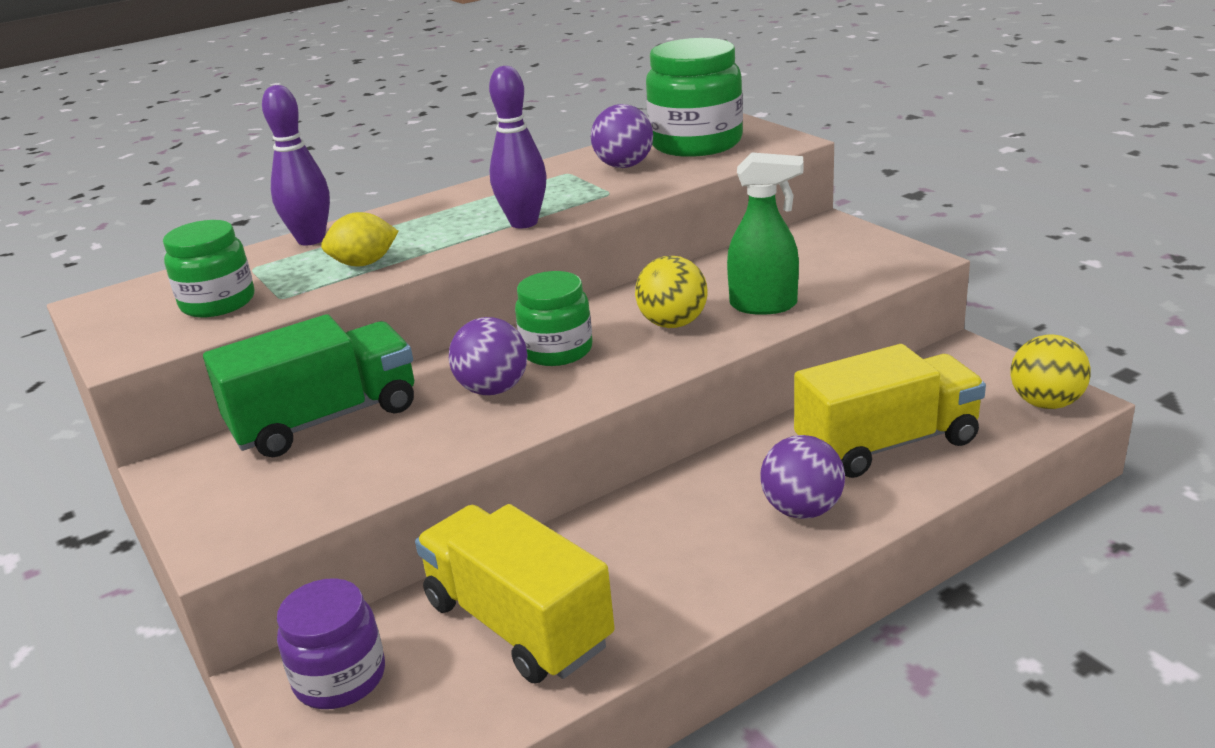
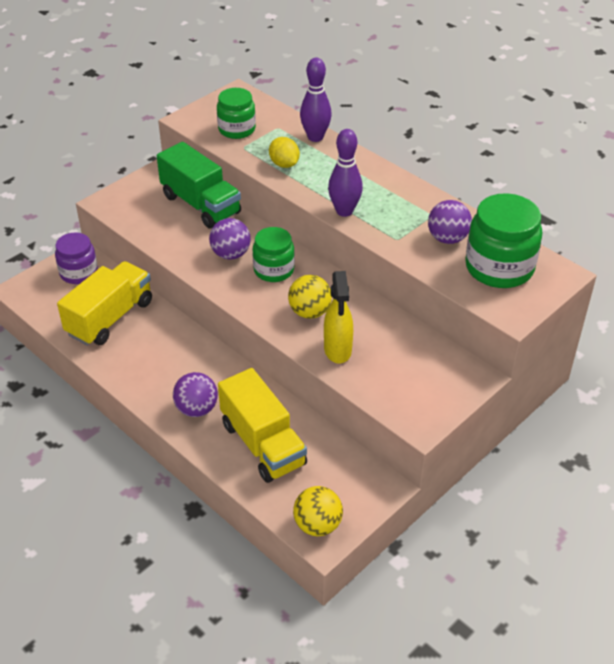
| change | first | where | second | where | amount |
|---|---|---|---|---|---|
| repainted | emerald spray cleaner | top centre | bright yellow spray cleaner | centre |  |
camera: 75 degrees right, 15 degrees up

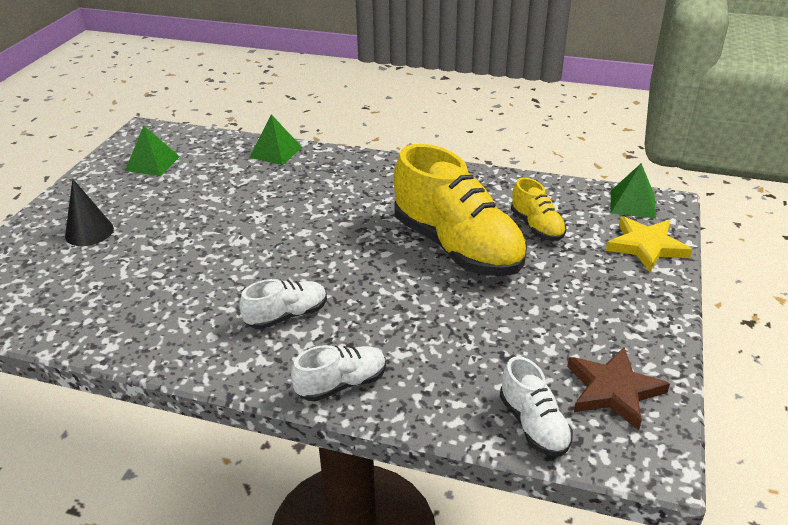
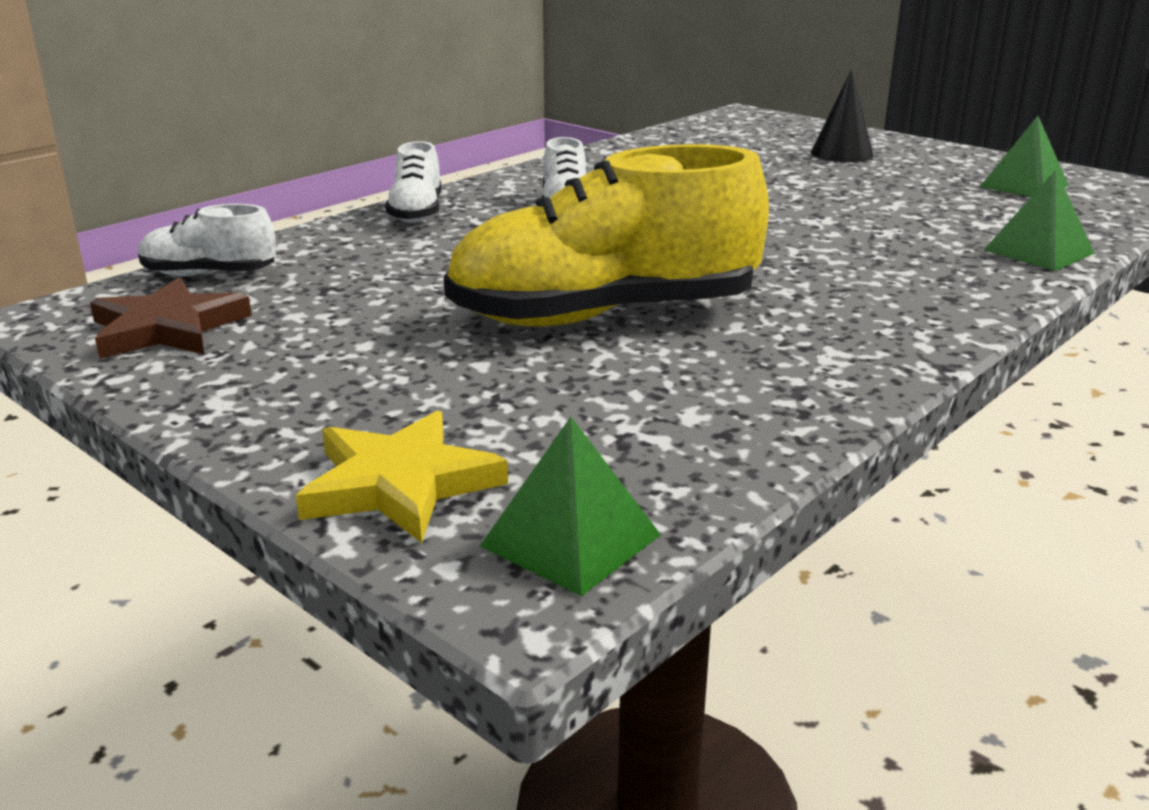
| change | first | where | second | where | amount |
|---|---|---|---|---|---|
| gone | bright yellow shoe (no. 2 from left) | middle right |  |  |  |
camera: 115 degrees right, 10 degrees down

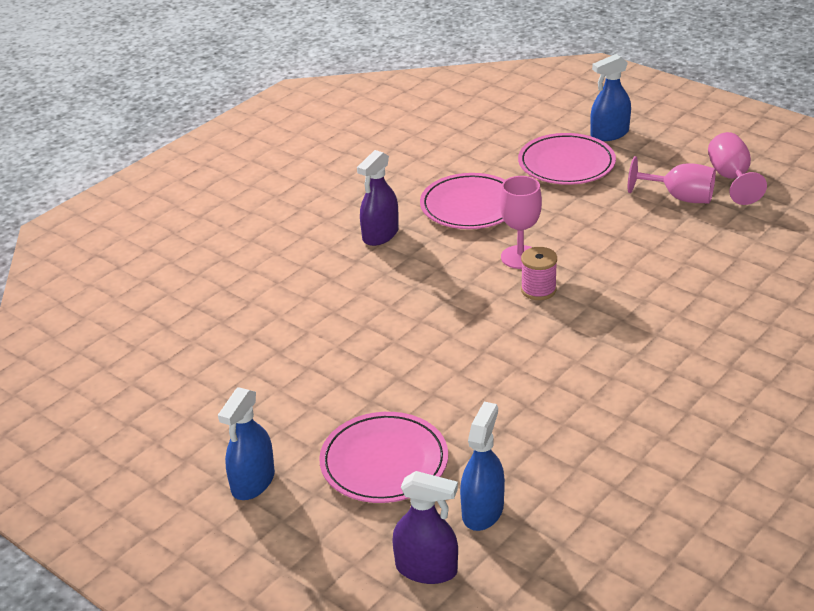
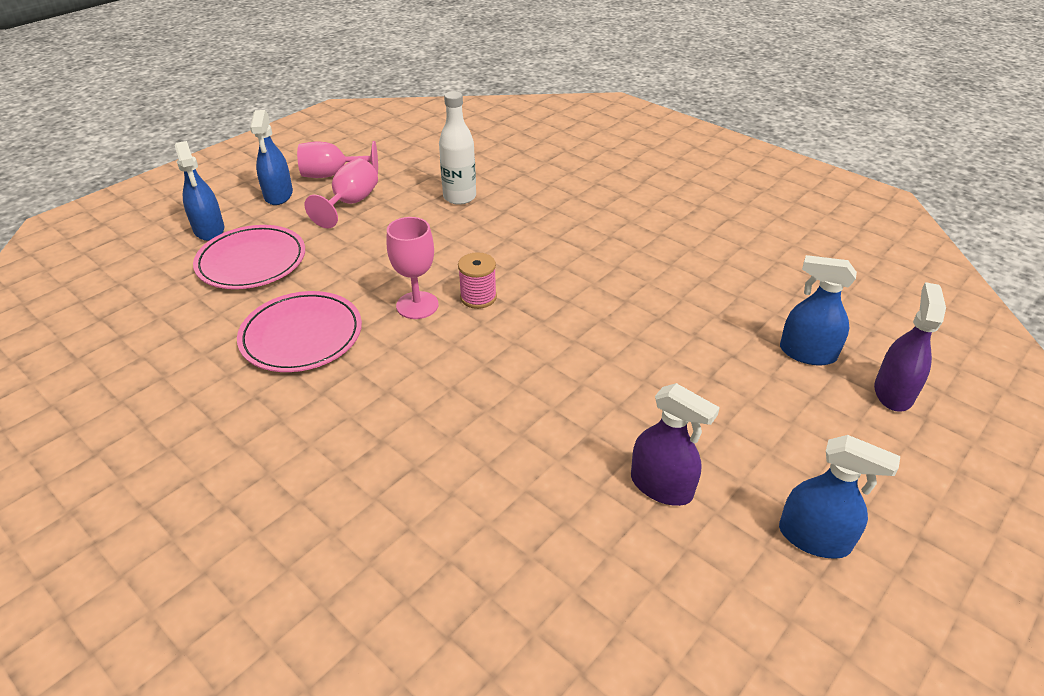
| change | first | where | second | where | amount |
|---|---|---|---|---|---|
| gone | rosy dinner plate (no. 1 from left) | bottom centre |  |  |  |
| shifted | violet spray cleaner (no. 1 from left) | top centre |  | centre |  |
| new |  |  | royal blue spray cleaner (no. 2 from left) | top left |  |
| new |  |  | snow-white drink bottle | top centre |  |
camera: 90 degrees left, 5 degrees up

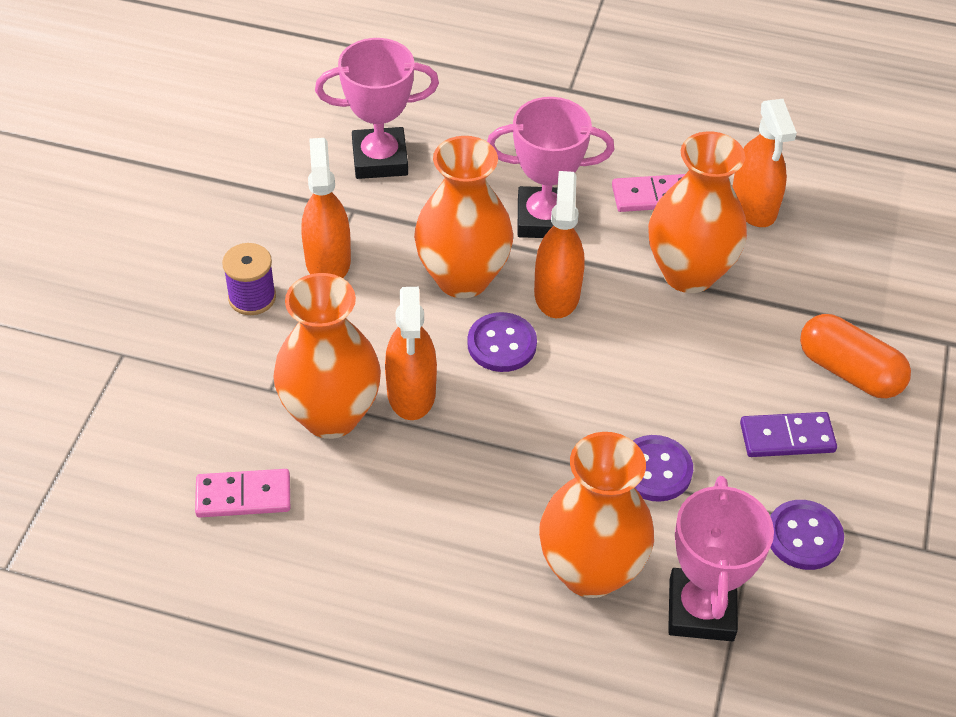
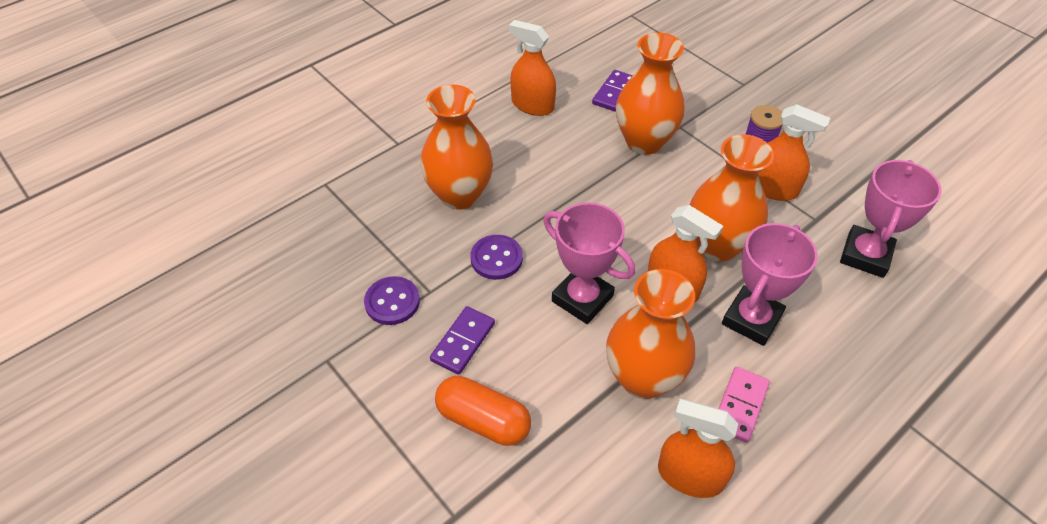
| change | first | where | second | where | amount |
|---|---|---|---|---|---|
| repainted | rosy domino (no. 1 from left) | bottom left | violet domino (no. 2 from left) | top centre |  |
| shifted | bright orange spray cleaner (no. 2 from left in the first image) | centre | bright orange spray cleaner (no. 1 from left) | top centre |  |
| gone | violet button (no. 1 from left) | centre |  |  |  |
| shifted | rosy trophy (no. 3 from left in the first image) | bottom right | rosy trophy (no. 1 from left) | centre |  |
| rotated | bright orange pill shape | middle right |  | bottom centre | 45 degrees clockwise |
camera: 125 degrees right, 0 degrees up

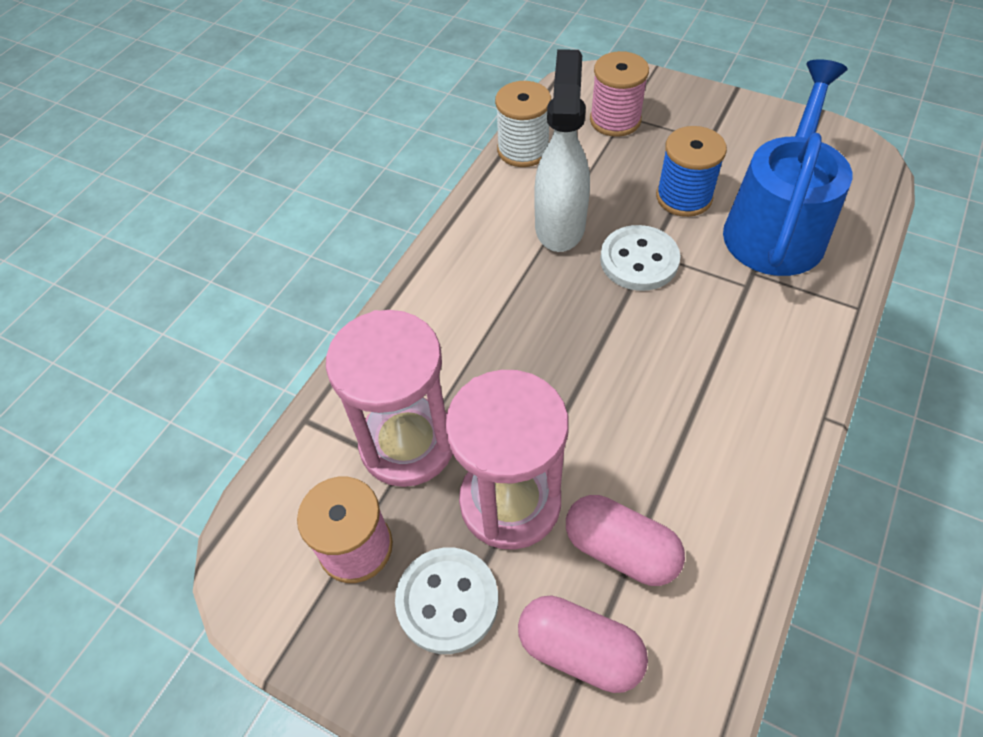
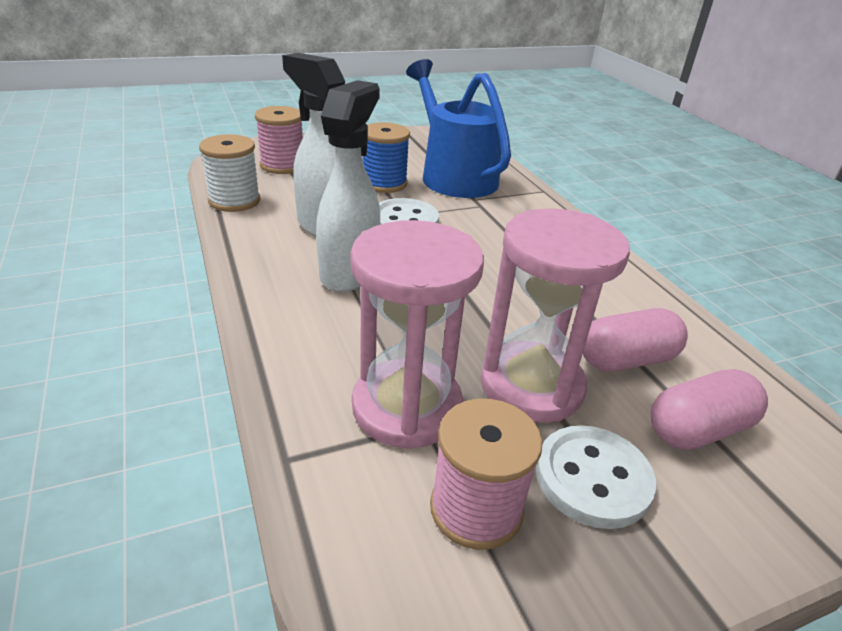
| change | first | where | second | where | amount |
|---|---|---|---|---|---|
| new |  |  | snow-white spray cleaner (no. 2 from left) | top centre |  |
camera: 55 degrees left, 20 degrees down

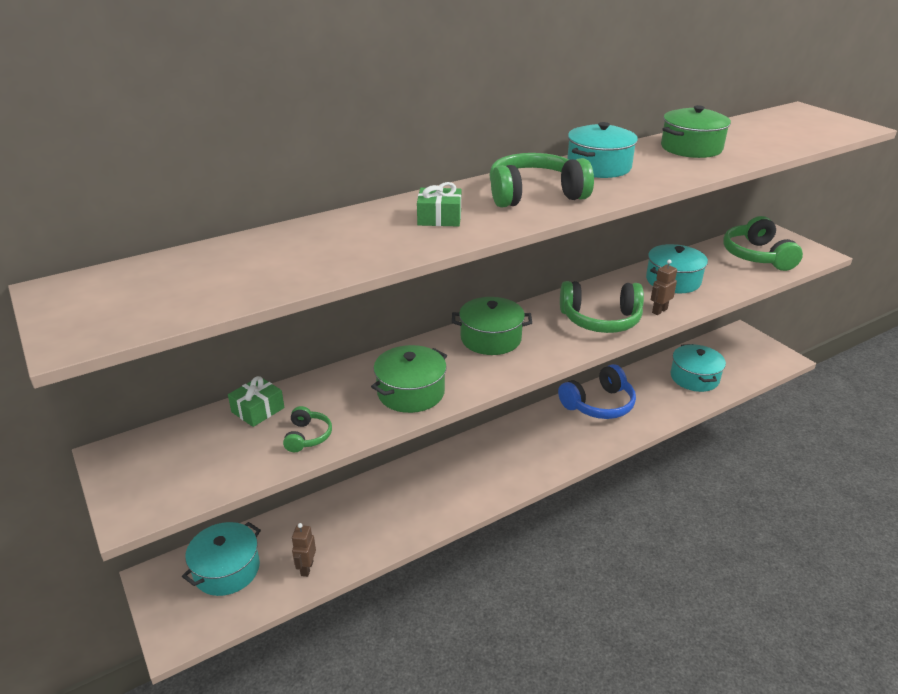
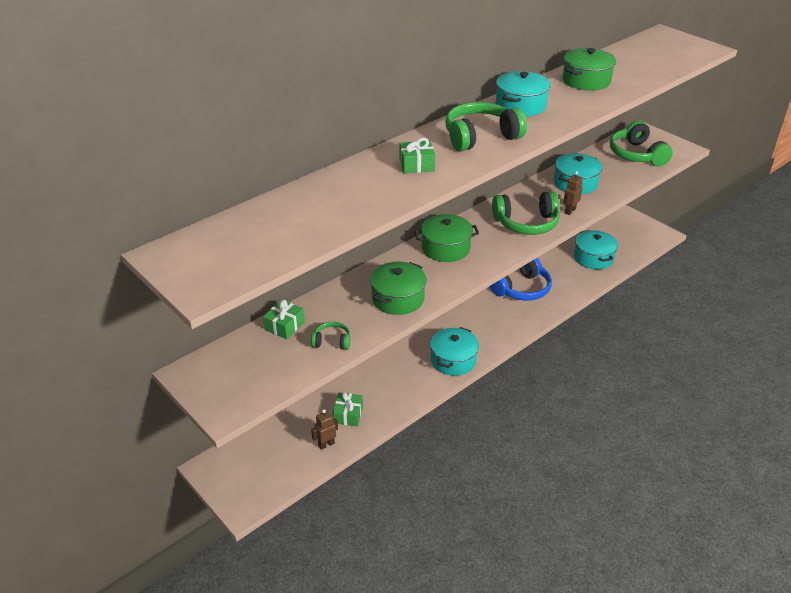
| change | first | where | second | where | amount |
|---|---|---|---|---|---|
| shifted | teal pot (no. 1 from left) | bottom left |  | centre |  |
| rotated | emerald headphones (no. 1 from left) | centre |  | centre | 75 degrees counterclockwise |
| rotated | russet toy robot (no. 1 from left) | bottom centre |  | bottom centre | 60 degrees clockwise |
| new |  |  | emerald gift (no. 2 from left) | bottom centre |  |
camera: 10 degrees left, 5 degrees up

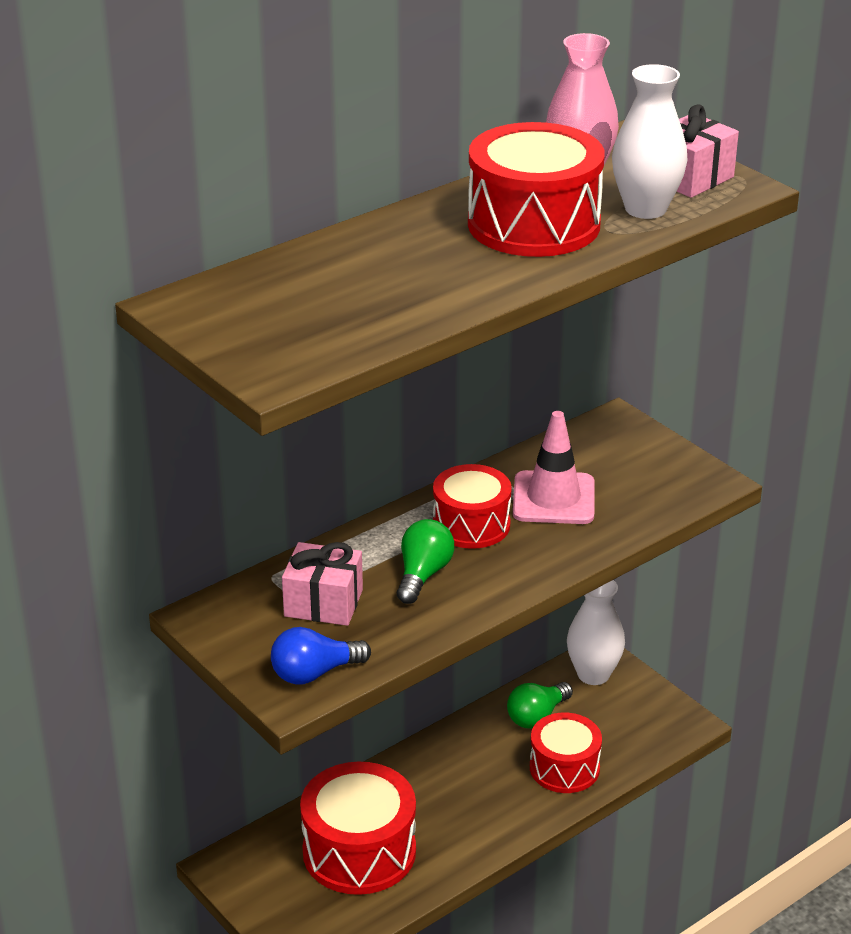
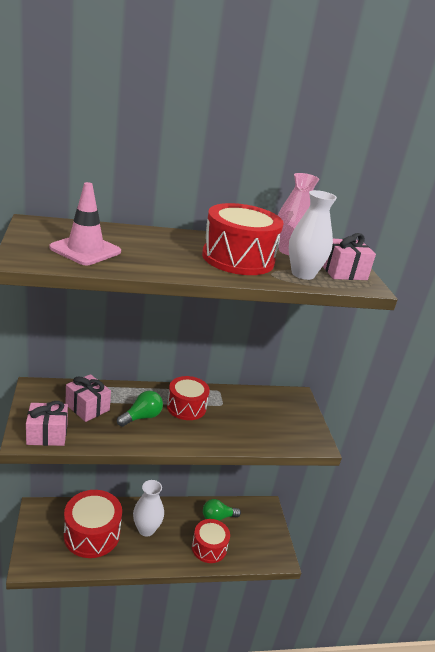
| change | first | where | second | where | amount |
|---|---|---|---|---|---|
| swapped | royal blue bulb | bottom centre | rosy gift (no. 1 from left) | middle left |  |
| shifted | rosy road cone | centre |  | middle left |  |
| shifted | snow-white tall vase (no. 1 from left) | bottom right |  | bottom centre |  |
camera: 25 degrees right, 5 degrees down

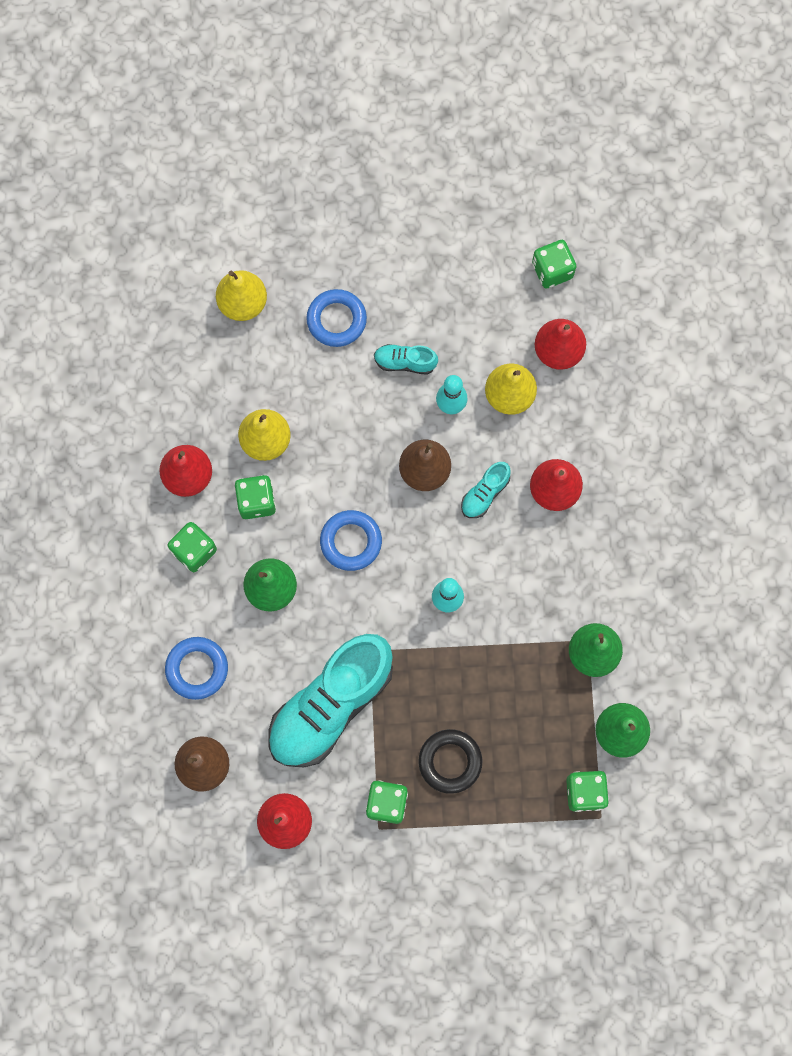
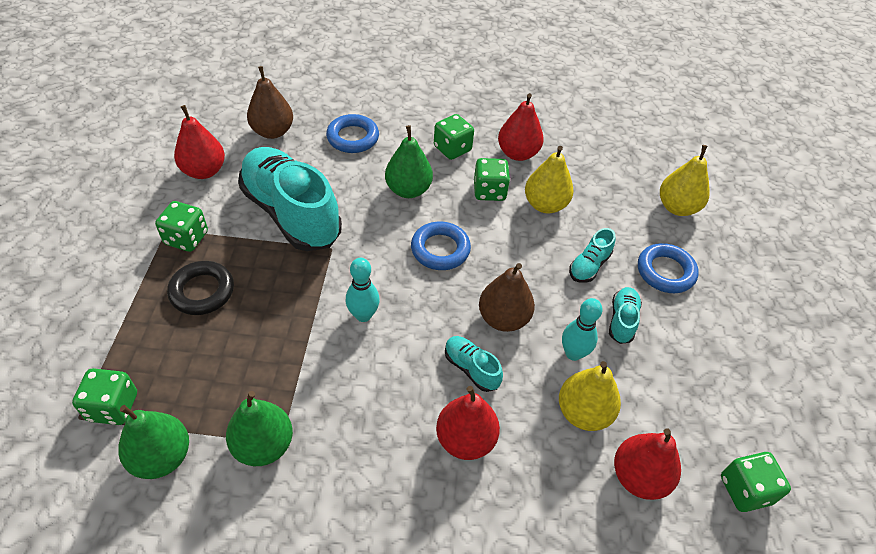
| change | first | where | second | where | amount |
|---|---|---|---|---|---|
| new |  |  | teal shoe (no. 3 from left) | middle right |  |
camera: 95 degrees right, 25 degrees down

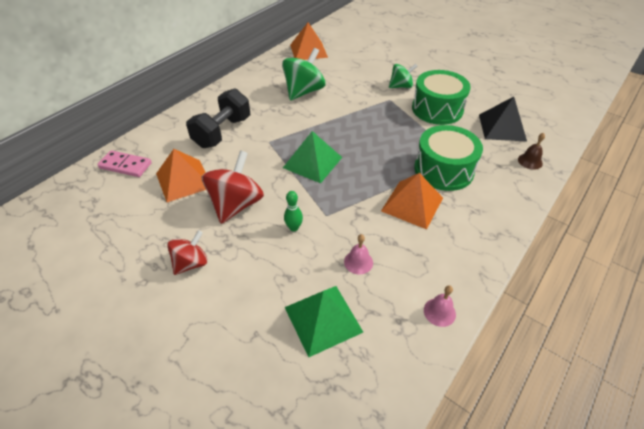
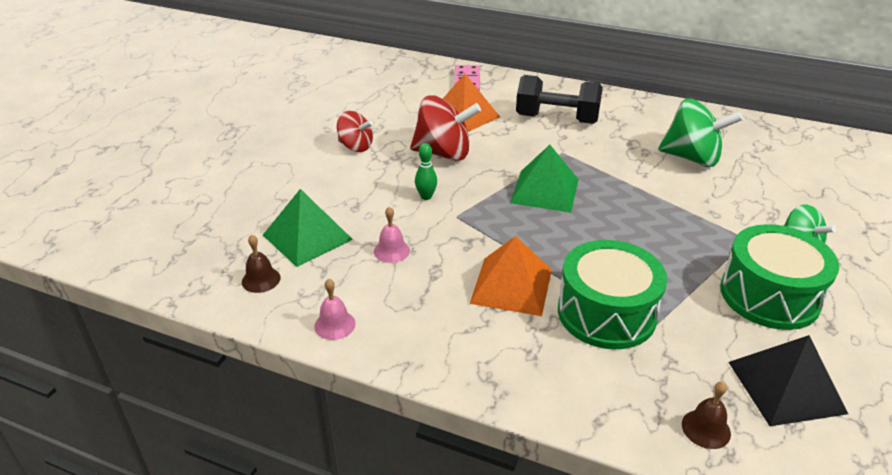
| change | first | where | second | where | amount |
|---|---|---|---|---|---|
| gone | bright orange solid pyramid (no. 2 from left) | top centre |  |  |  |
| new |  |  | russet school bell (no. 1 from left) | middle left |  |
camera: 75 degrees right, 10 degrees down

